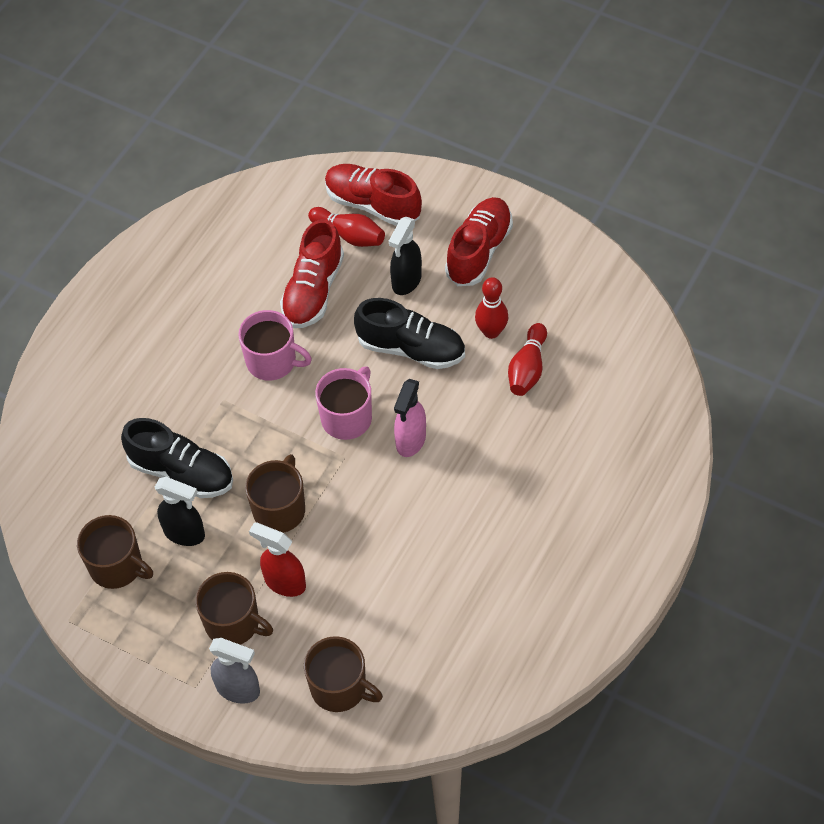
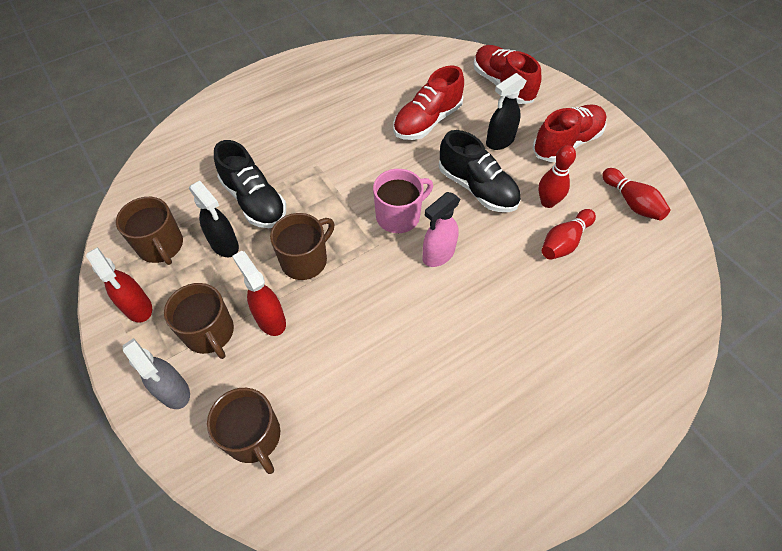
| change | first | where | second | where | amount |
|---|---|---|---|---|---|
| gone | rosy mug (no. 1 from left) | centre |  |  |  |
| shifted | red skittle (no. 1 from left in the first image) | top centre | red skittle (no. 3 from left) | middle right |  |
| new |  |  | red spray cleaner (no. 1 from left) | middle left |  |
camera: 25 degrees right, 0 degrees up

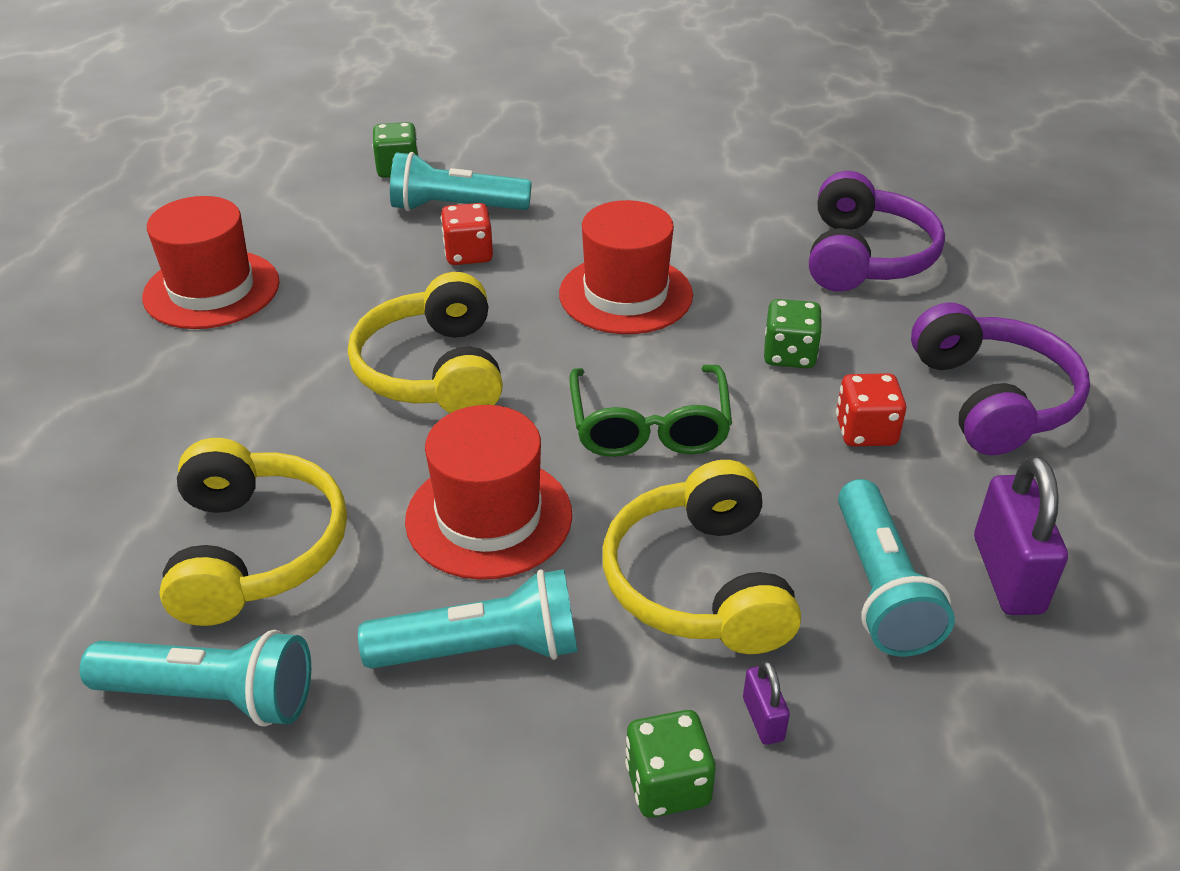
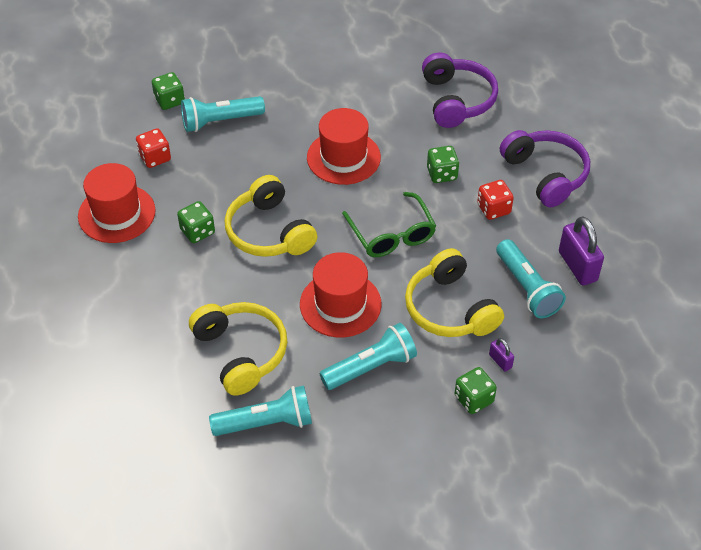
| change | first | where | second | where | amount |
|---|---|---|---|---|---|
| shifted | red game die (no. 1 from left) | top centre |  | top left |  |
| new |  |  | emerald game die (no. 2 from left) | middle left |  |
camera: 20 degrees left, 10 degrees up

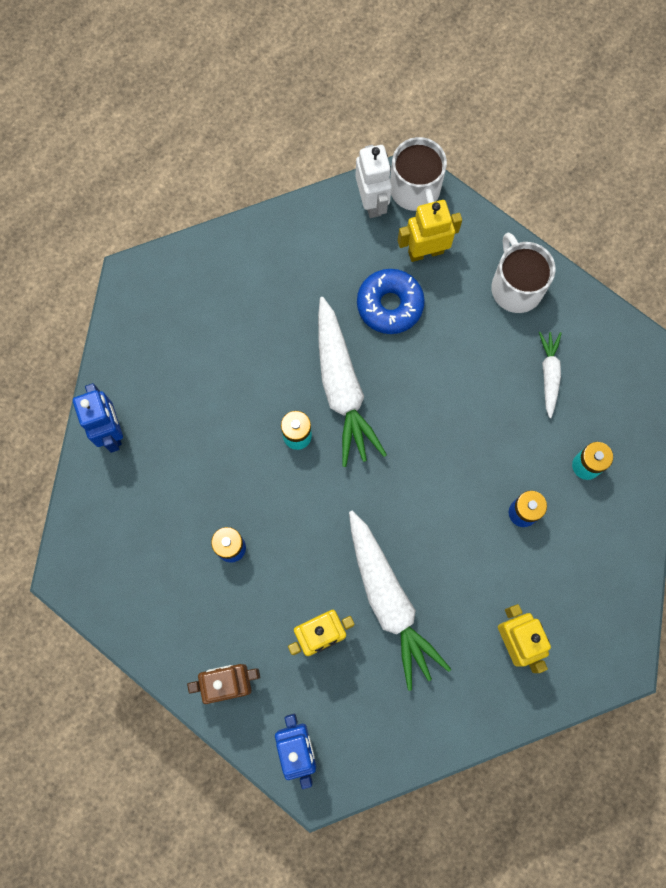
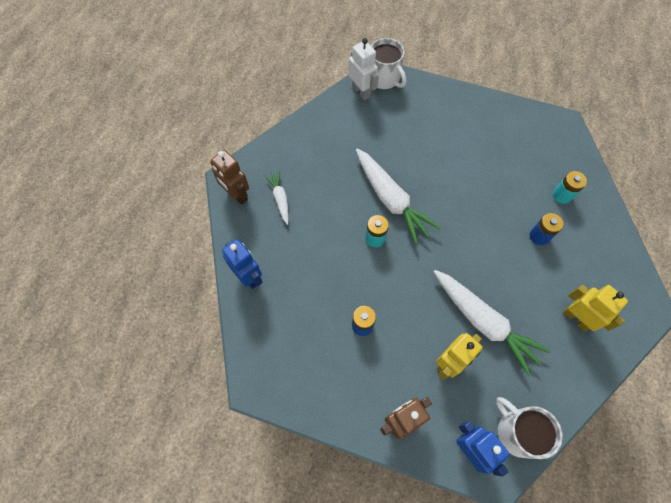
| change | first | where | second | where | amount |
|---|---|---|---|---|---|
| gone | royal blue donut | centre |  |  |  |
| gone | bright yellow toy robot (no. 2 from left) | top centre |  |  |  |
| shifted | snow-white mug (no. 2 from left) | top right |  | bottom right |  |
| shifted | snow-white root vegetable (no. 3 from left in the first image) | middle right | snow-white root vegetable (no. 1 from left) | centre |  |
| new |  |  | russet toy robot (no. 1 from left) | centre |  |
camera: 20 degrees left, 10 degrees down

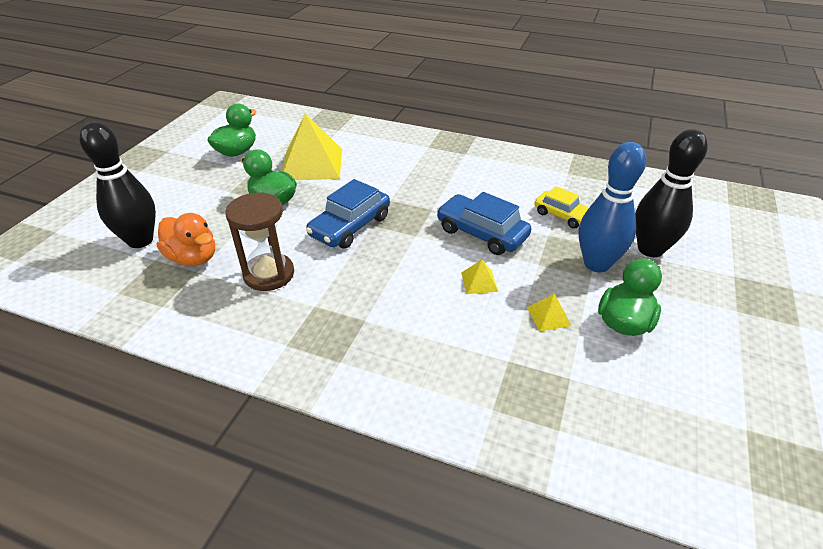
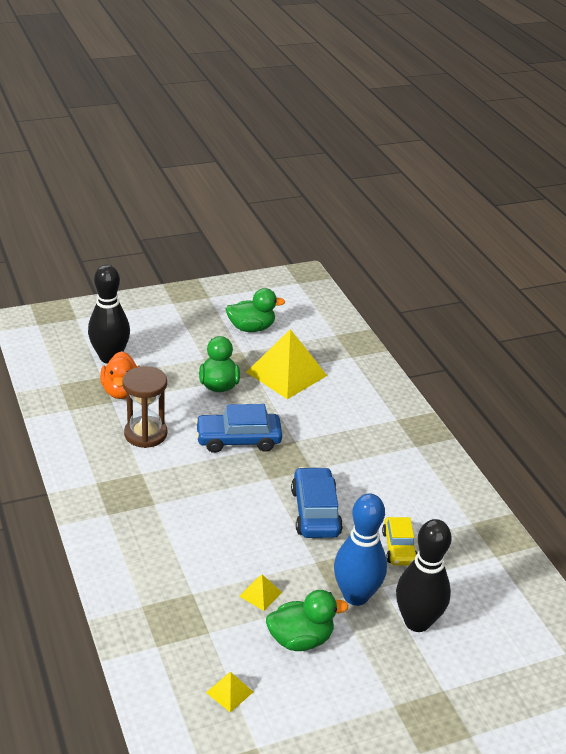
| change | first | where | second | where | amount |
|---|---|---|---|---|---|
| shifted | bright yellow solid pyramid (no. 2 from left in the first image) | centre | bright yellow solid pyramid (no. 1 from left) | bottom centre |  |
camera: 45 degrees right, 5 degrees down

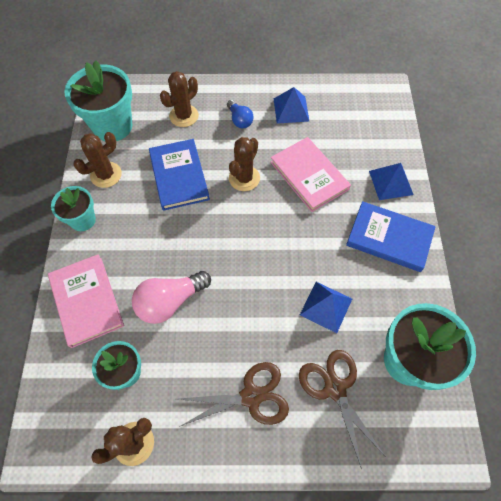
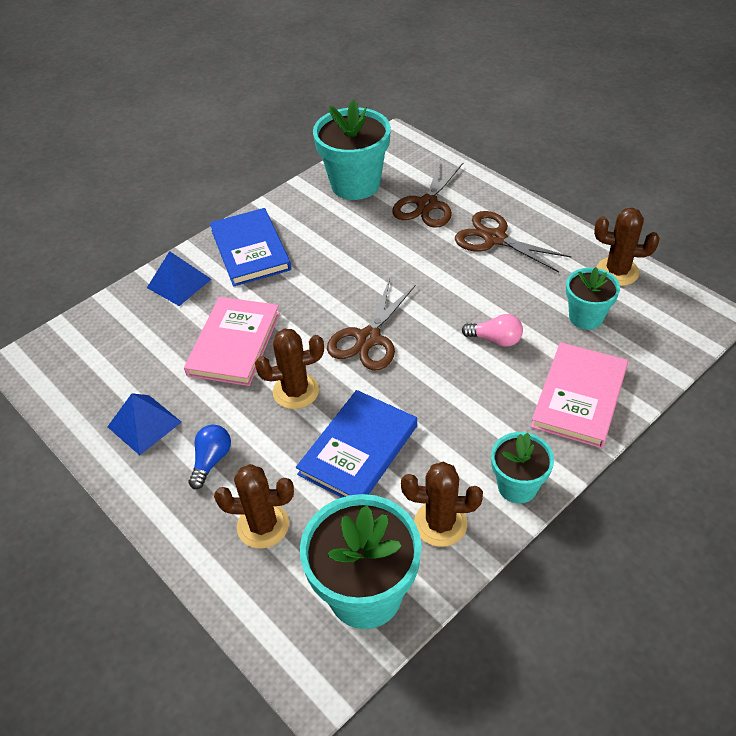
| change | first | where | second | where | amount |
|---|---|---|---|---|---|
| scaled | rosy bulb | centre |  | middle right | x0.60 |
| gone | royal blue solid pyramid (no. 2 from left) | centre |  |  |  |
| new |  |  | russet shears (no. 1 from left) | centre |  |
camera: 130 degrees left, 15 degrees down

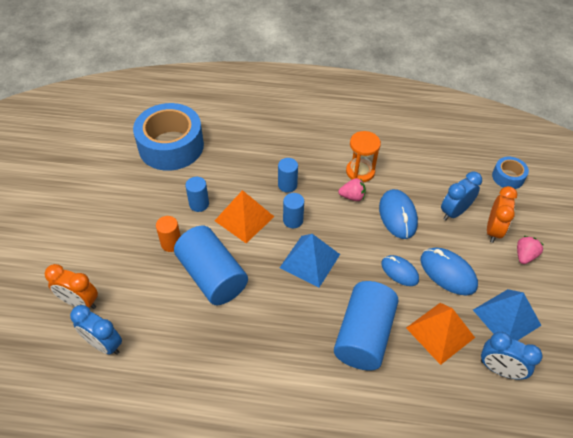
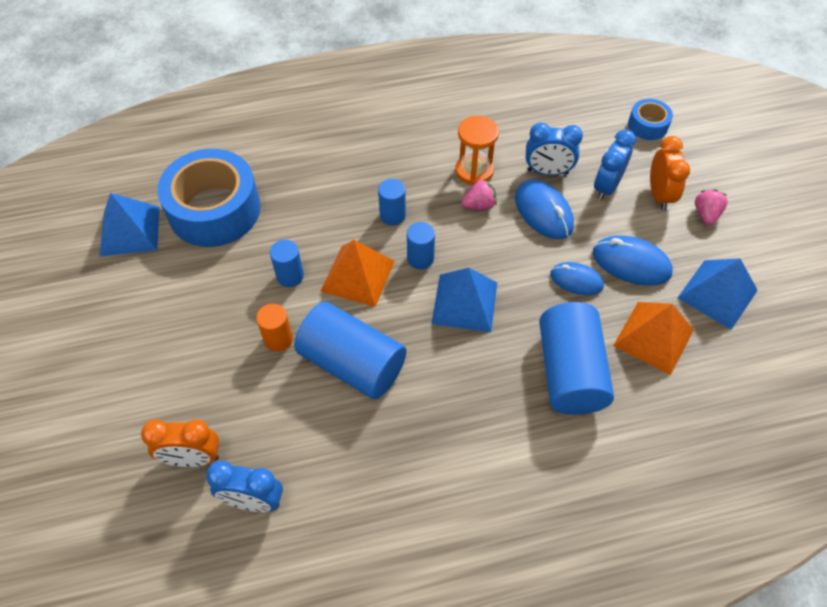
| change | first | where | second | where | amount |
|---|---|---|---|---|---|
| shifted | royal blue alarm clock (no. 3 from left in the first image) | bottom right | royal blue alarm clock (no. 2 from left) | top right |  |
| new |  |  | royal blue solid pyramid (no. 1 from left) | middle left |  |
camera: 20 degrees left, 5 degrees up

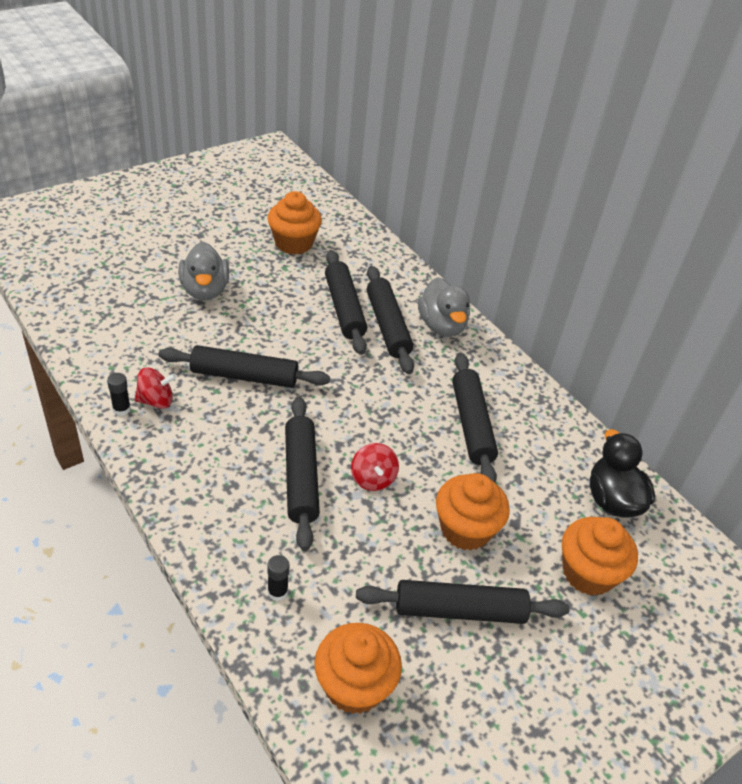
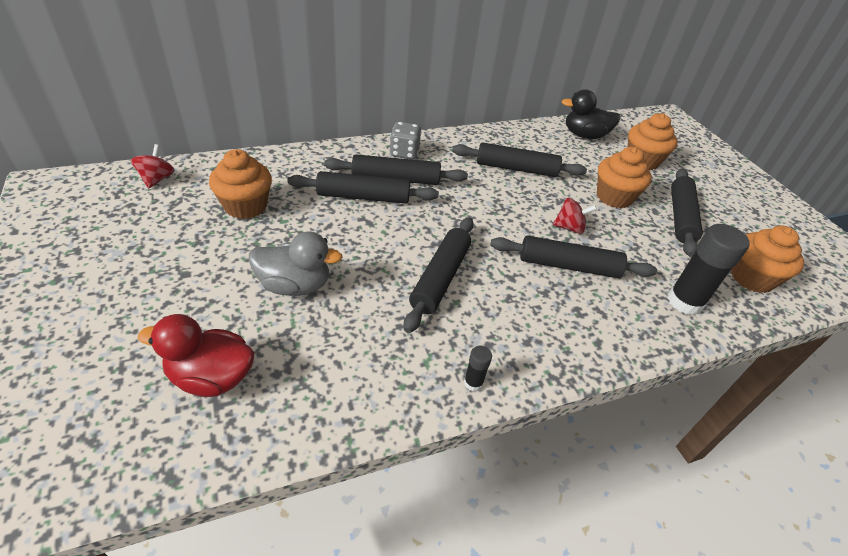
| change | first | where | second | where | amount |
|---|---|---|---|---|---|
| shifted | red whirligig (no. 1 from left) | middle left |  | top left |  |
| scaled | black glue (no. 2 from left) | bottom centre |  | middle right | x2.15 |
| swapped | ash-grey rubber duck (no. 2 from left) | centre | ash-grey game die | top centre |  |
| new |  |  | red rubber duck | middle left |  |
camera: 75 degrees left, 0 degrees up

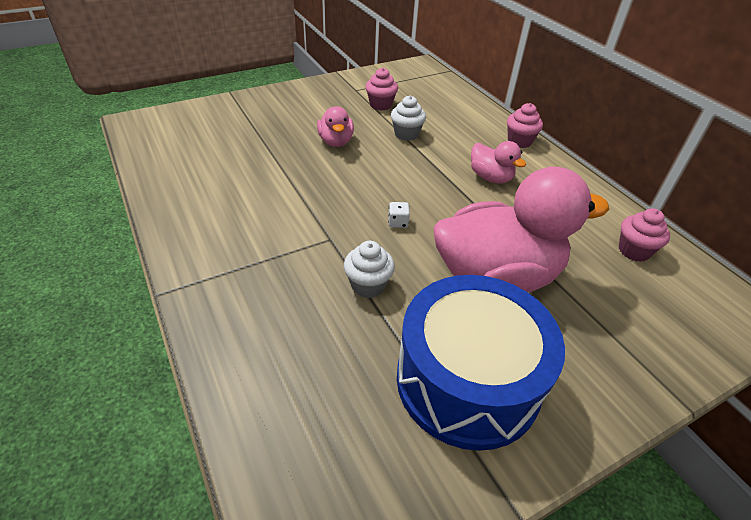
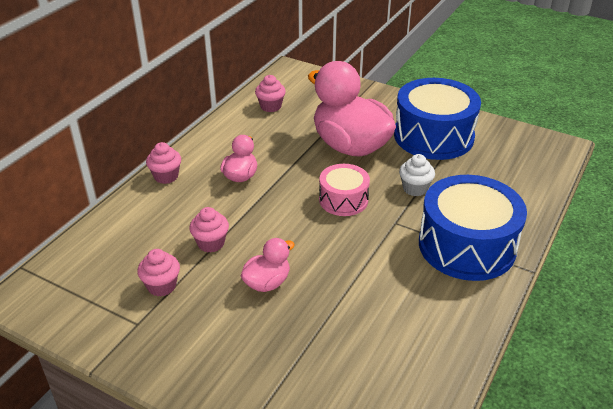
| change | first | where | second | where | amount |
|---|---|---|---|---|---|
| swapped | snow-white game die | centre | rosy snare drum | centre |  |
| repainted | snow-white cupcake (no. 2 from left) | top centre | rosy cupcake (no. 3 from left) | centre |  |
| new |  |  | royal blue snare drum (no. 2 from left) | middle right |  |
camera: 120 degrees left, 5 degrees down

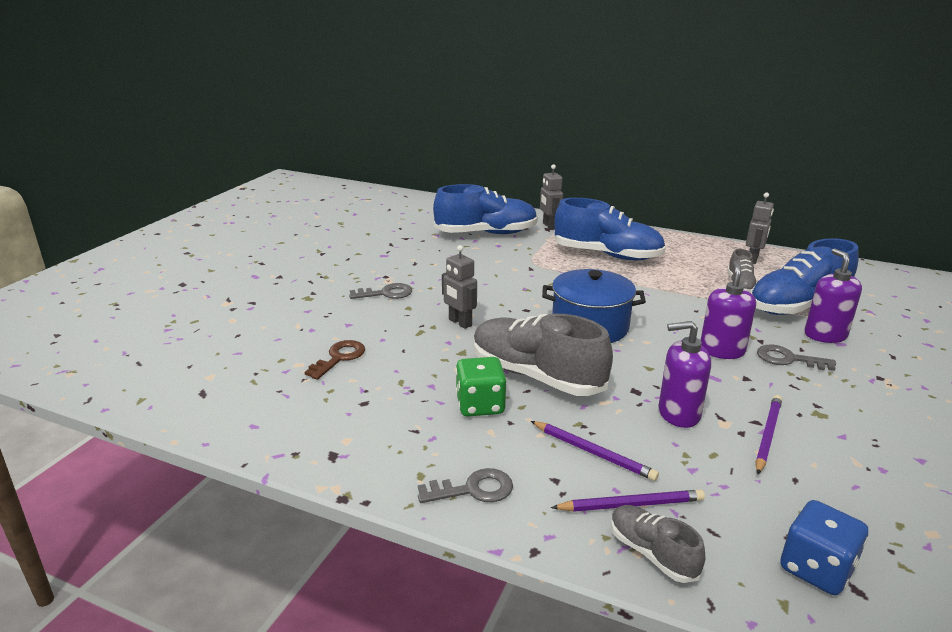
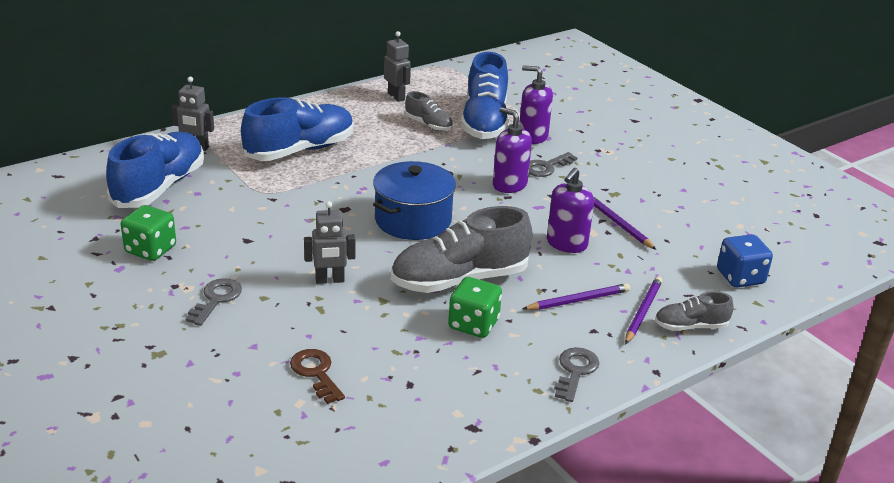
| change | first | where | second | where | amount |
|---|---|---|---|---|---|
| new |  |  | emerald game die (no. 1 from left) | middle left |  |
camera: 60 degrees left, 5 degrees up

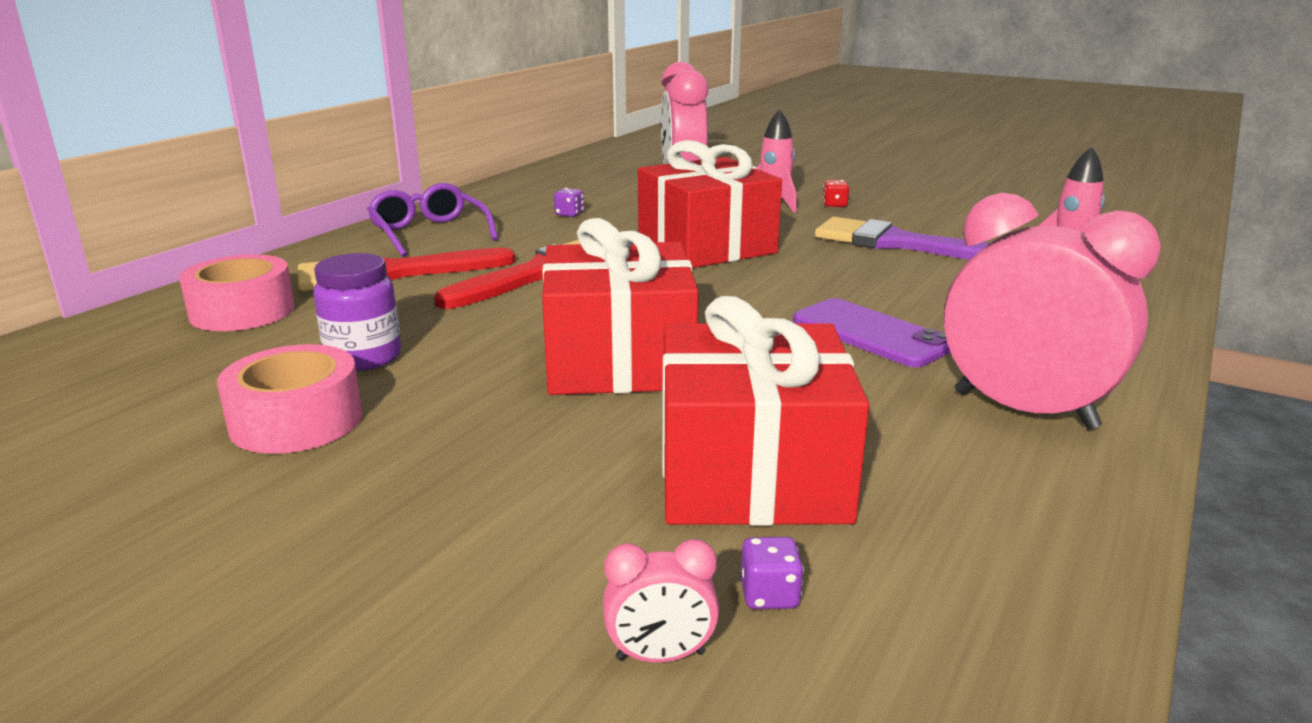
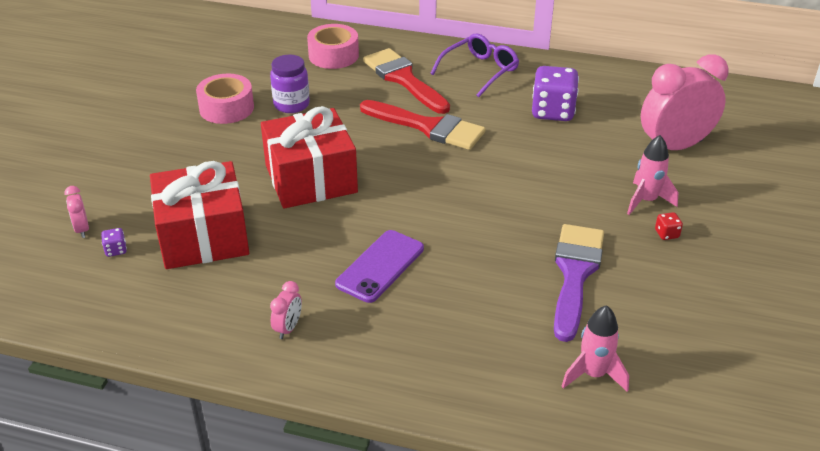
| change | first | where | second | where | amount |
|---|---|---|---|---|---|
| scaled | violet game die (no. 1 from left in the first image) | top centre | violet game die (no. 2 from left) | top right | x2.39 |
| gone | red gift (no. 2 from left) | top centre |  |  |  |
| scaled | rosy alarm clock (no. 3 from left in the first image) | middle right | rosy alarm clock (no. 2 from left) | bottom centre | x0.42 |
camera: 75 degrees right, 15 degrees up

